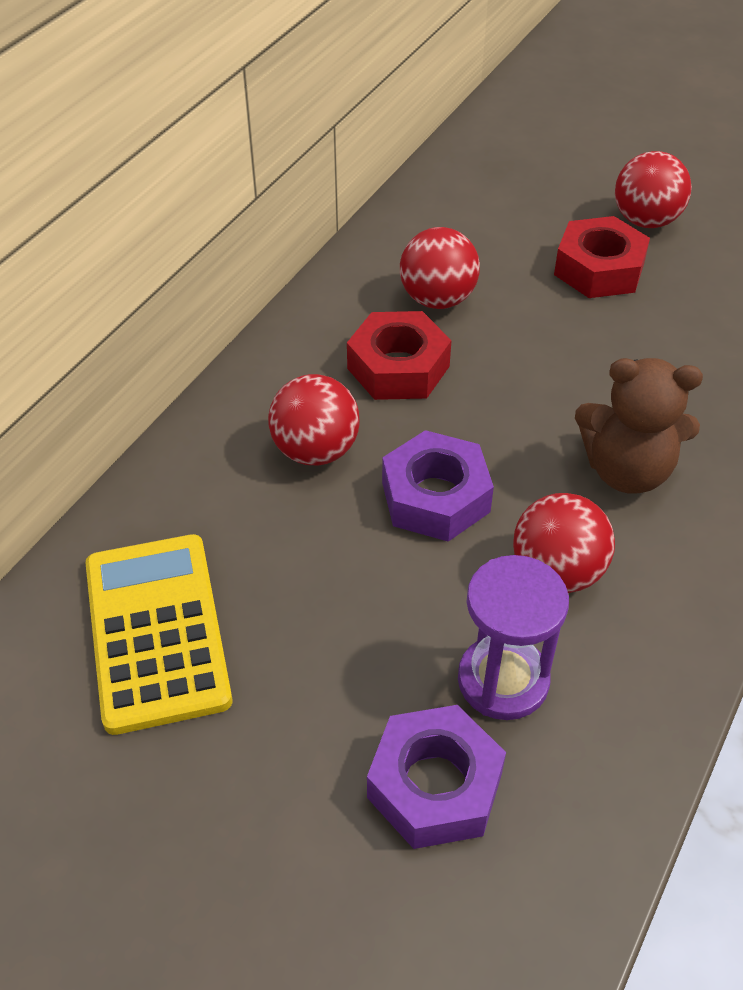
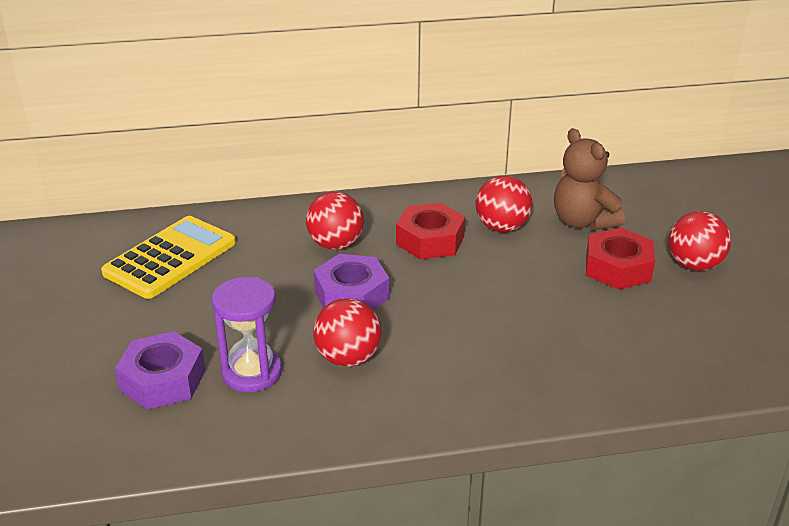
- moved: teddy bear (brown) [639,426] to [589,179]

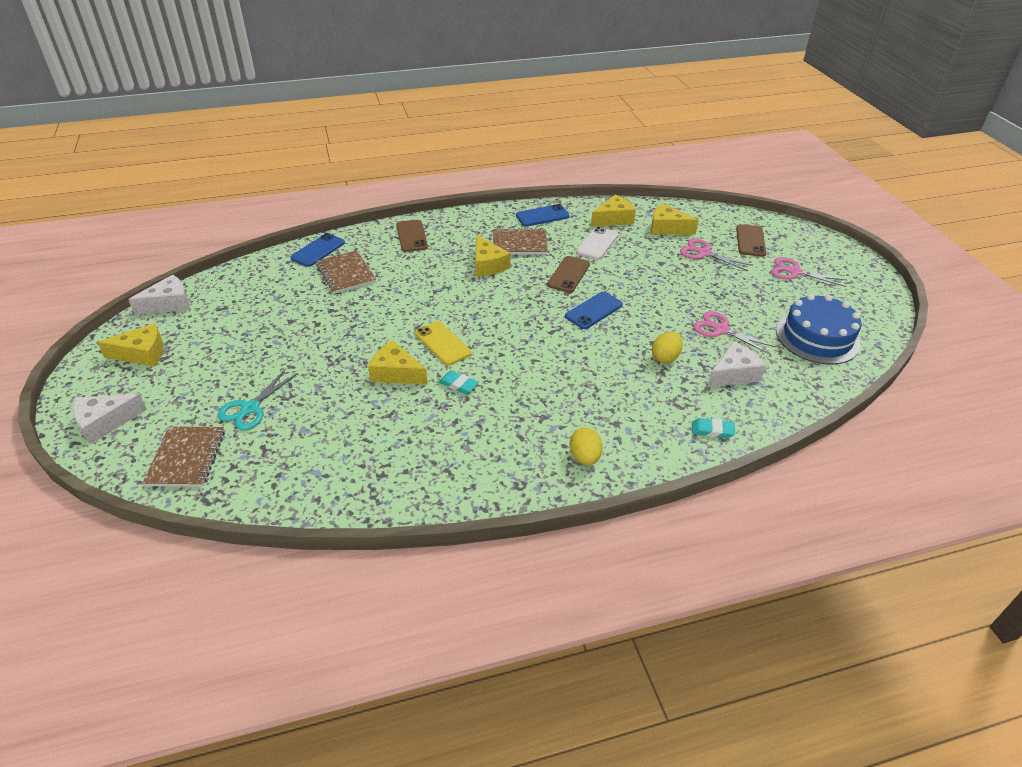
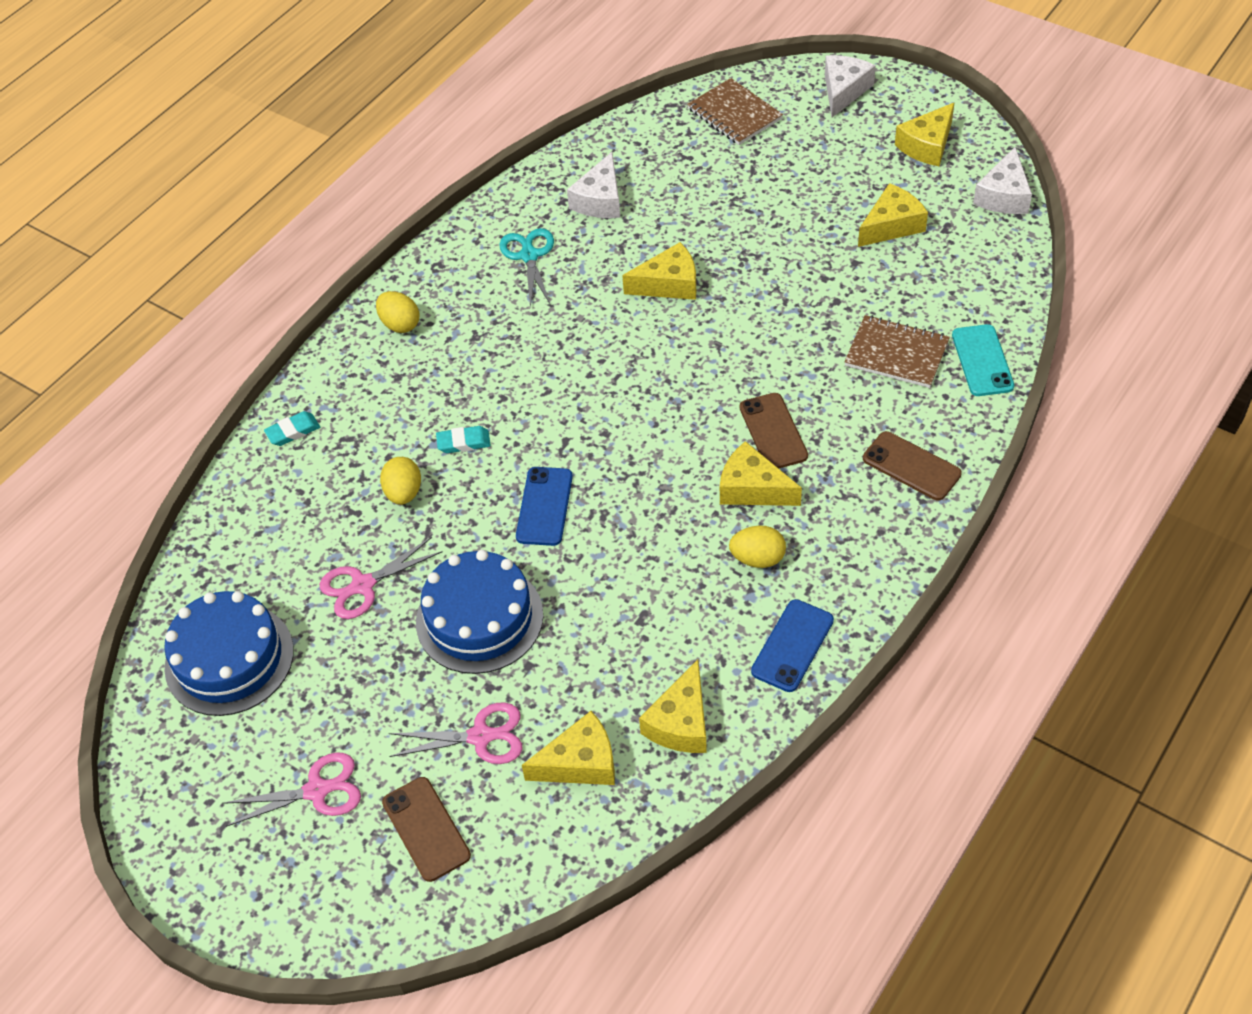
- turned: scissors (pink) [734,332] = [381,578] 150 degrees clockwise
- added: cake (blue) [479,612]
- moved: eraser (turquoise) [459,382] to [463,439]
- moved: scissors (turquoise) [257,399] to [526,267]
- moved: cheese (white) [736,364] to [593,185]
- replaced: notebook (brown) [520,241] to egg (yellow) [757,547]
- moved: phone (brown) [568,274] to [774,430]
- added: cheese (yellow) [893,215]
- recoloured: phone (blue) [317,250] to phone (turquoise) [983,360]
- removed: phone (yellow) [443,343]
- removed: phone (white) [597,243]

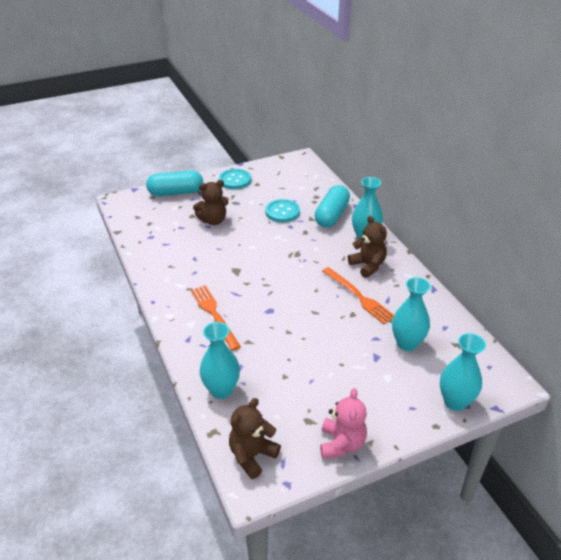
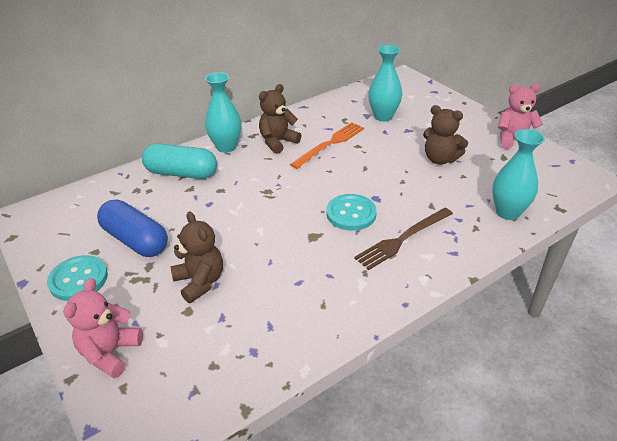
- replaced: capsule (turquoise) [174,183] to teddy bear (pink) [103,328]
- added: capsule (blue) [132,228]
- moved: button (turquoise) [282,210] to [351,212]
- recoloured: fork (orange) [216,318] to fork (brown) [403,239]
- moved: teddy bear (brown) [255,438] to [445,134]
- removed: vase (turquoise) [463,372]

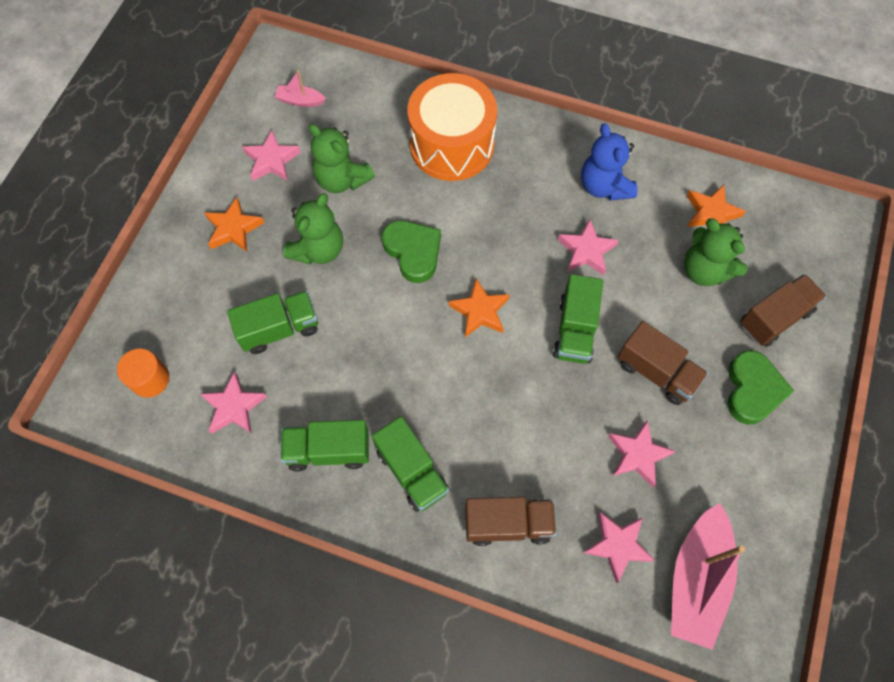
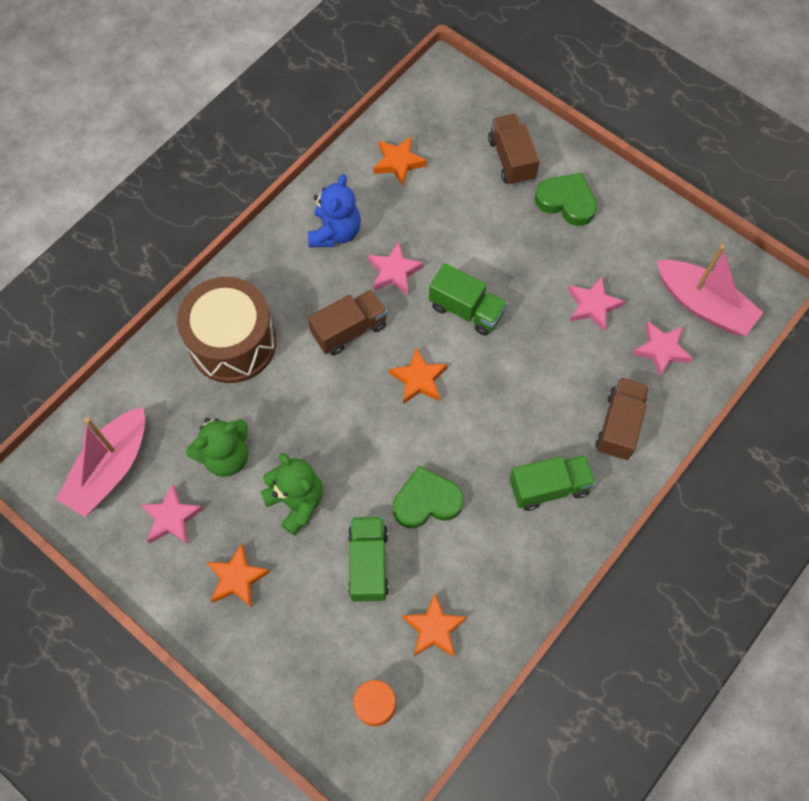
- resized: boat (pink) [300,88] = [100,462] x2.13
- recoloured: drum (orange) [452,127] to drum (brown) [226,330]
- turned: teddy bear (blue) [609,162] = [334,210] 75 degrees counterclockwise
- moved: truck (brown) [663,363] to [348,322]
- moved: heart (green) [411,251] to [428,497]
- recoloured: star (pink) [233,403] to star (orange) [434,625]
- removed: truck (green) [324,445]
- removed: teddy bear (green) [716,252]

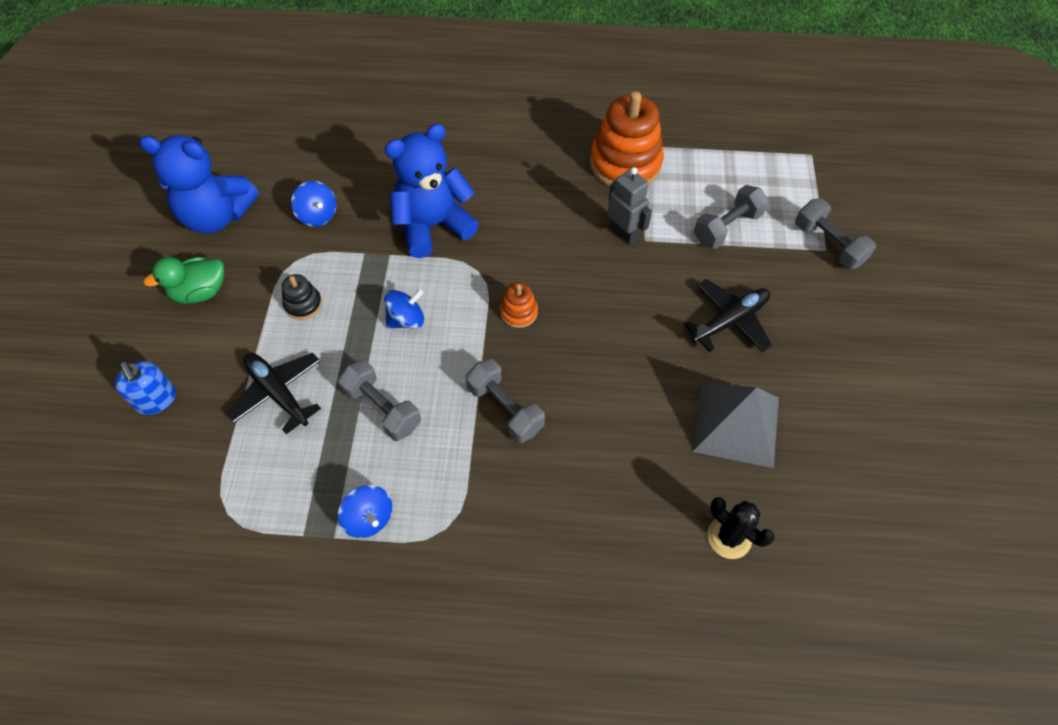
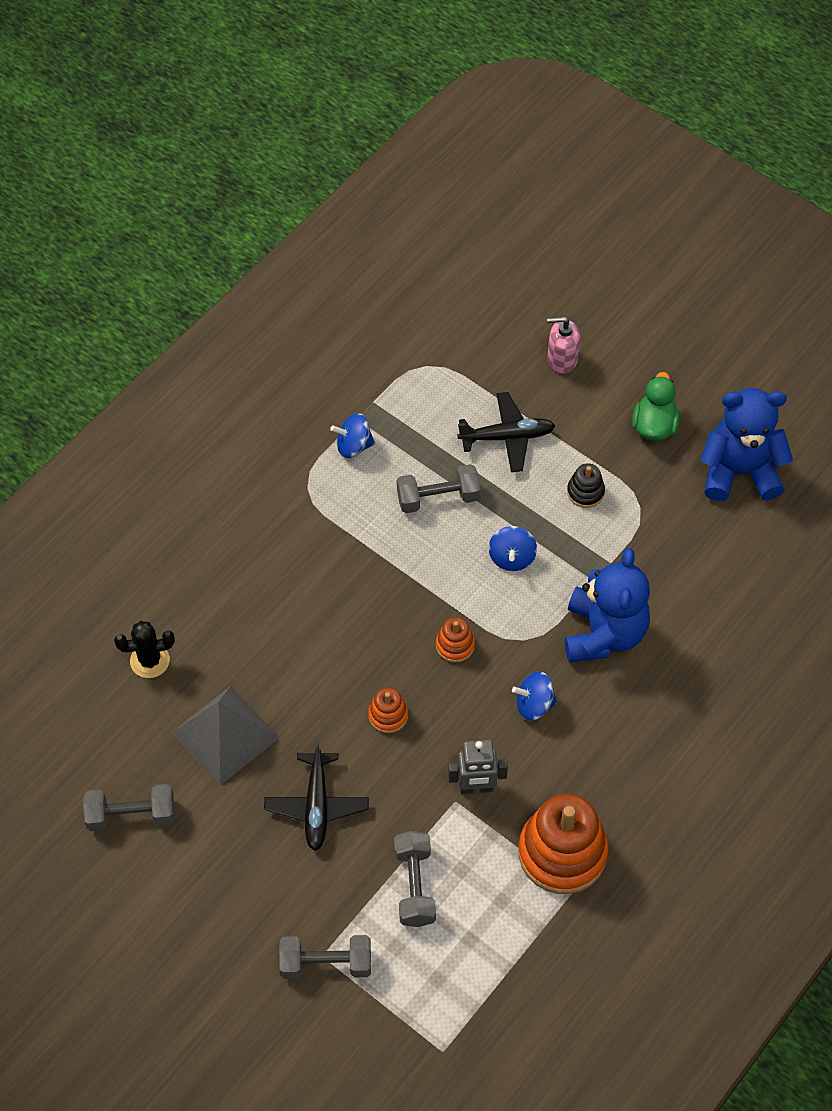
- moved: dumbbell (grey) [505,401] to [129,807]
- added: stacking toy (orange) [388,710]
- moved: spinning top (blue) [313,204] to [534,696]
- recoloured: soap dispenser (blue) [145,388] to soap dispenser (pink) [563,345]
- turned: teddy bear (blue) [199,184] = [746,444] 45 degrees clockwise

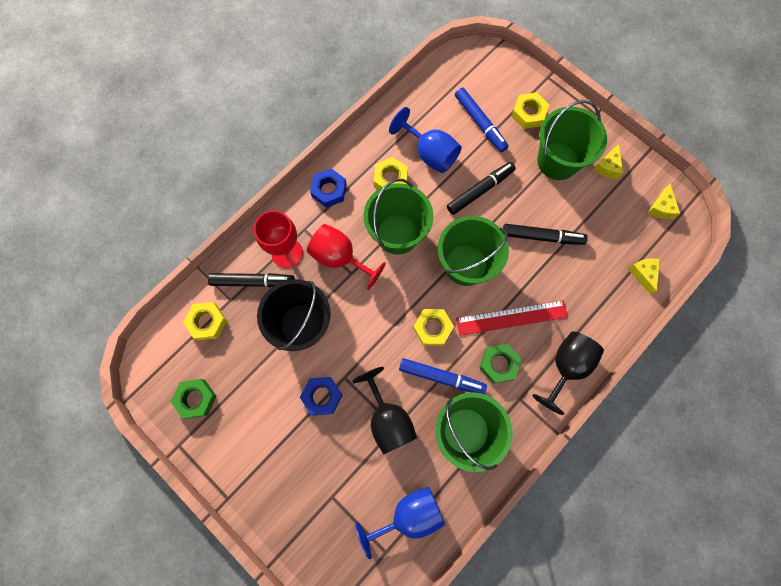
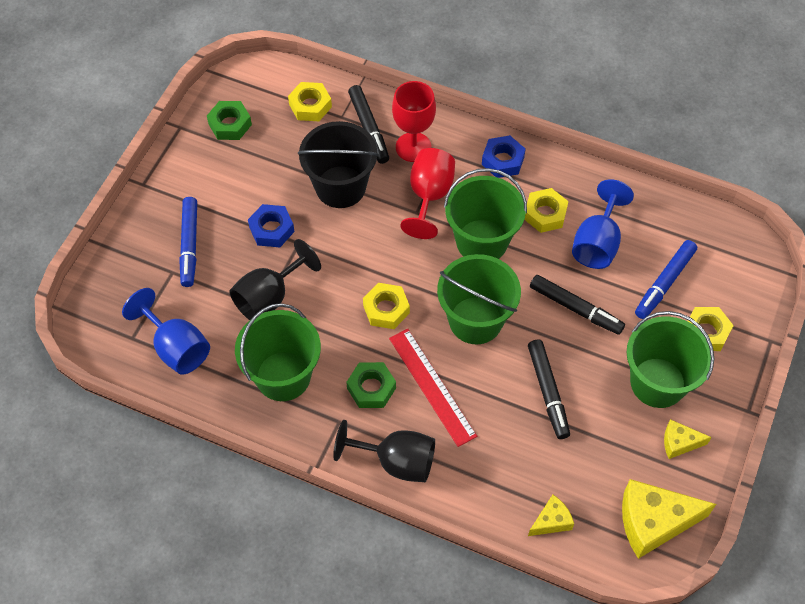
- moved: marker (blue) [443,376] to [188,242]
- resized: cheese (yellow) [664,201] = [669,519] x1.92

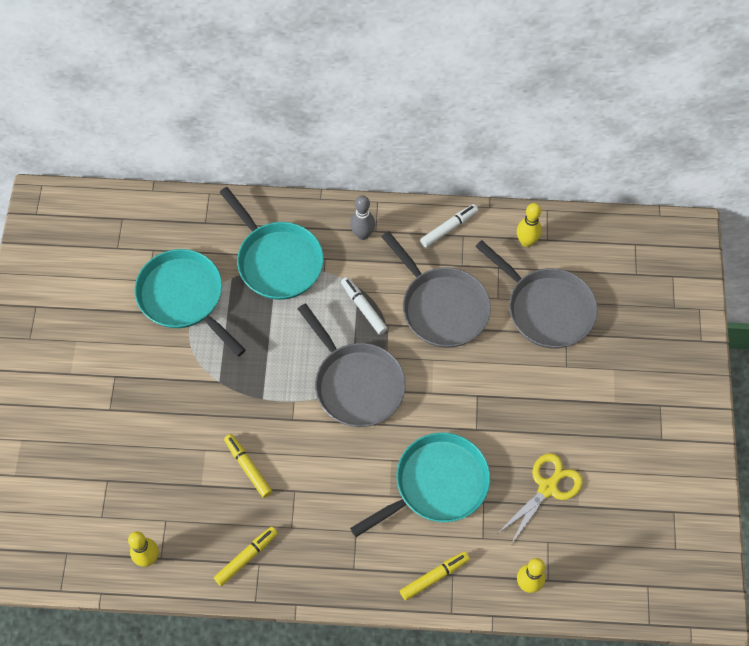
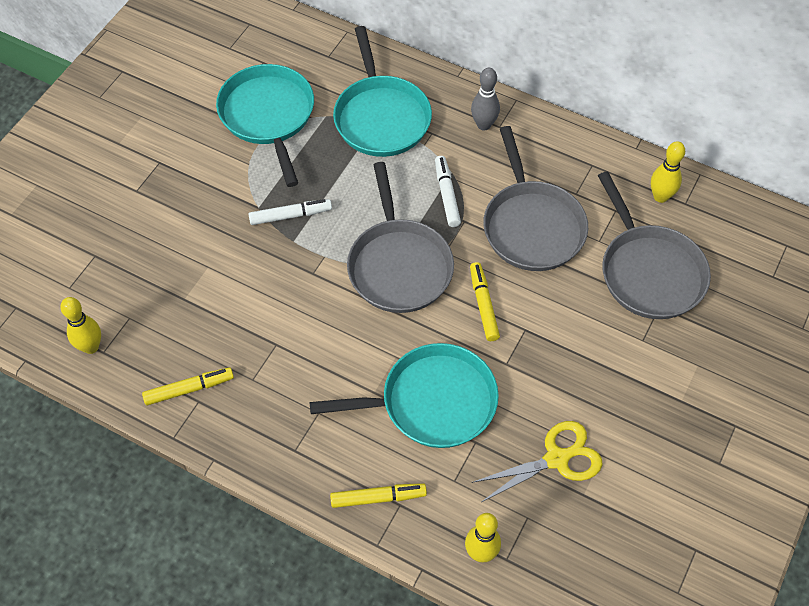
- moved: marker (white) [449,226] to [290,212]
- moved: marker (yellow) [248,466] to [485,301]

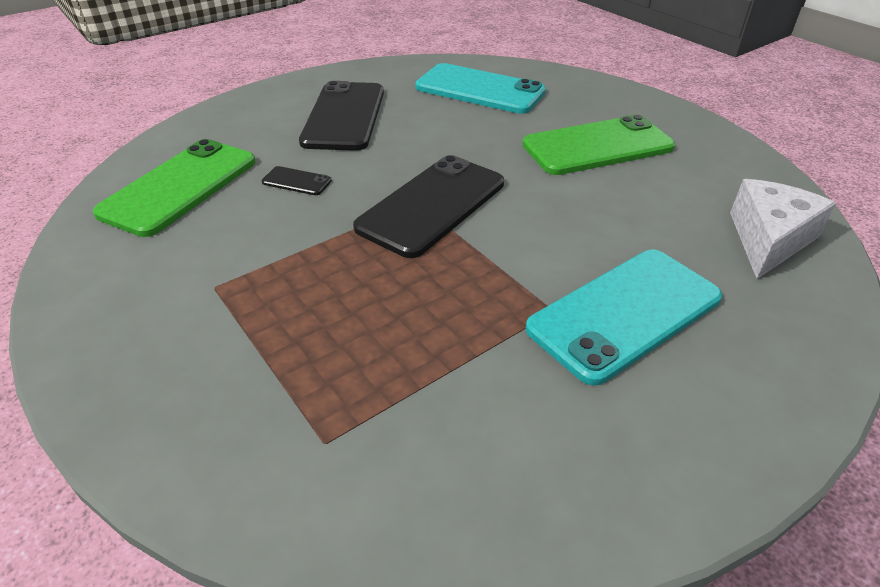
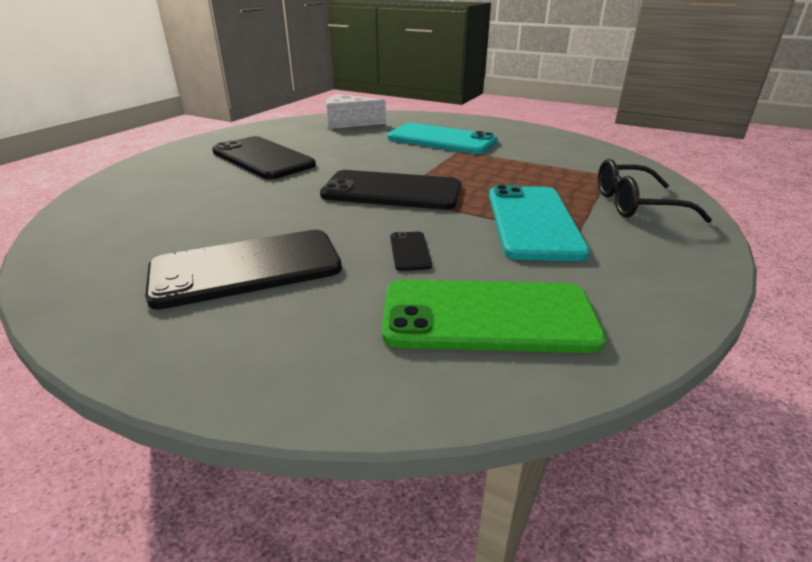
- recoloured: phone (green) [598,144] to phone (black) [264,157]
- moved: phone (turquoise) [480,88] to [539,223]
- added: glasses (black) [655,191]

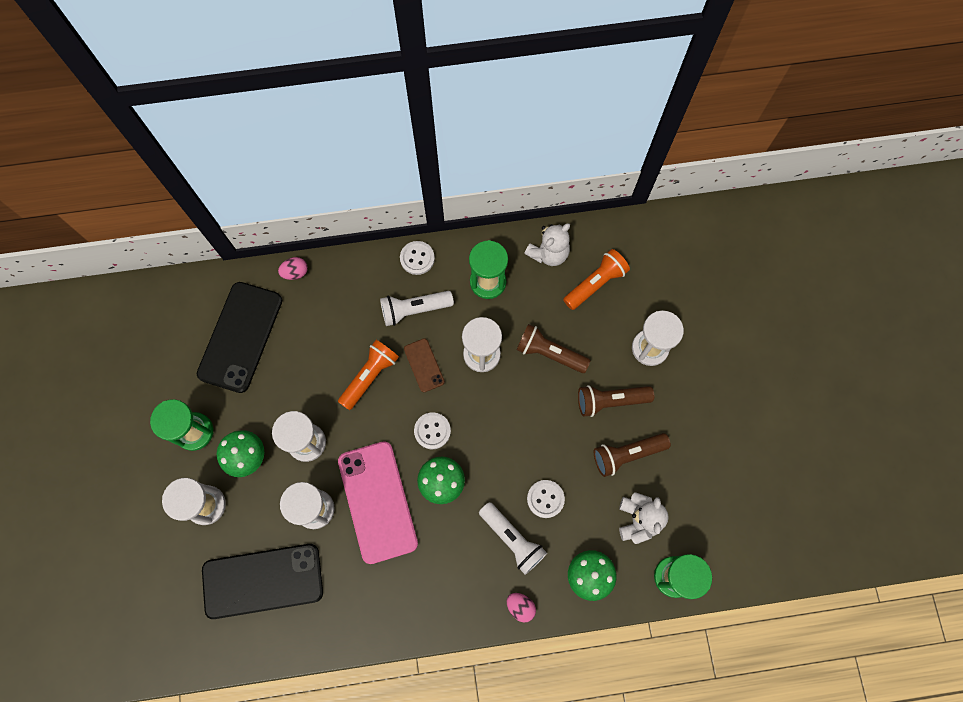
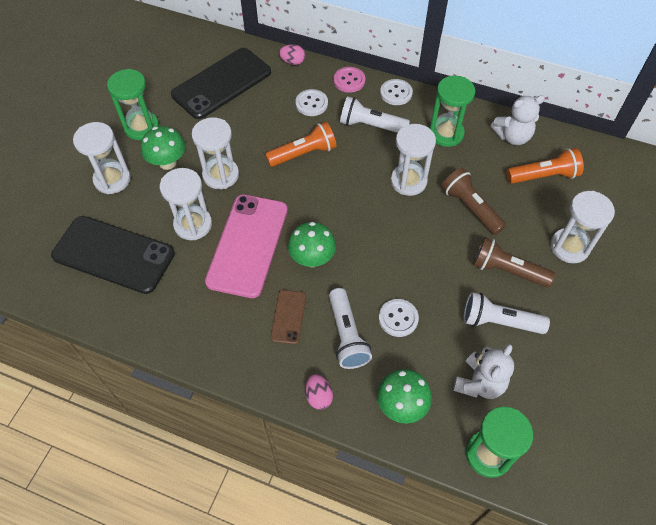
- moved: phone (brown) [424,365] to [288,317]
- moved: button (white) [432,430] to [311,102]
- added: button (pink) [349,80]
- recoloured: flashlight (brown) [632,455] to flashlight (white) [507,313]

